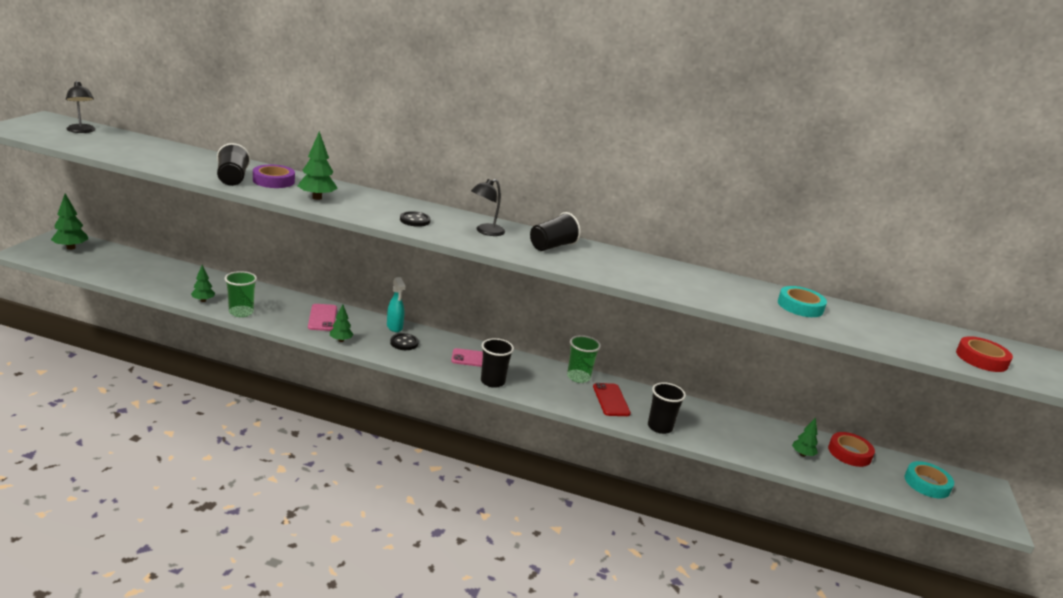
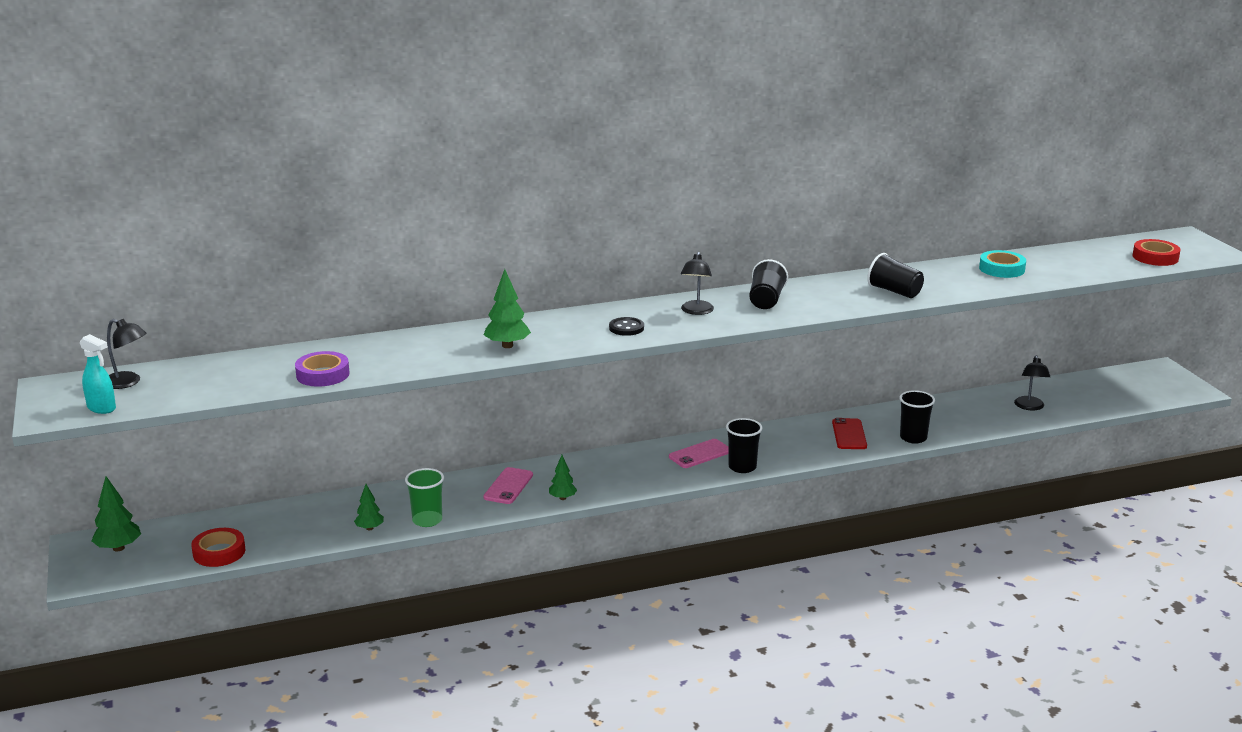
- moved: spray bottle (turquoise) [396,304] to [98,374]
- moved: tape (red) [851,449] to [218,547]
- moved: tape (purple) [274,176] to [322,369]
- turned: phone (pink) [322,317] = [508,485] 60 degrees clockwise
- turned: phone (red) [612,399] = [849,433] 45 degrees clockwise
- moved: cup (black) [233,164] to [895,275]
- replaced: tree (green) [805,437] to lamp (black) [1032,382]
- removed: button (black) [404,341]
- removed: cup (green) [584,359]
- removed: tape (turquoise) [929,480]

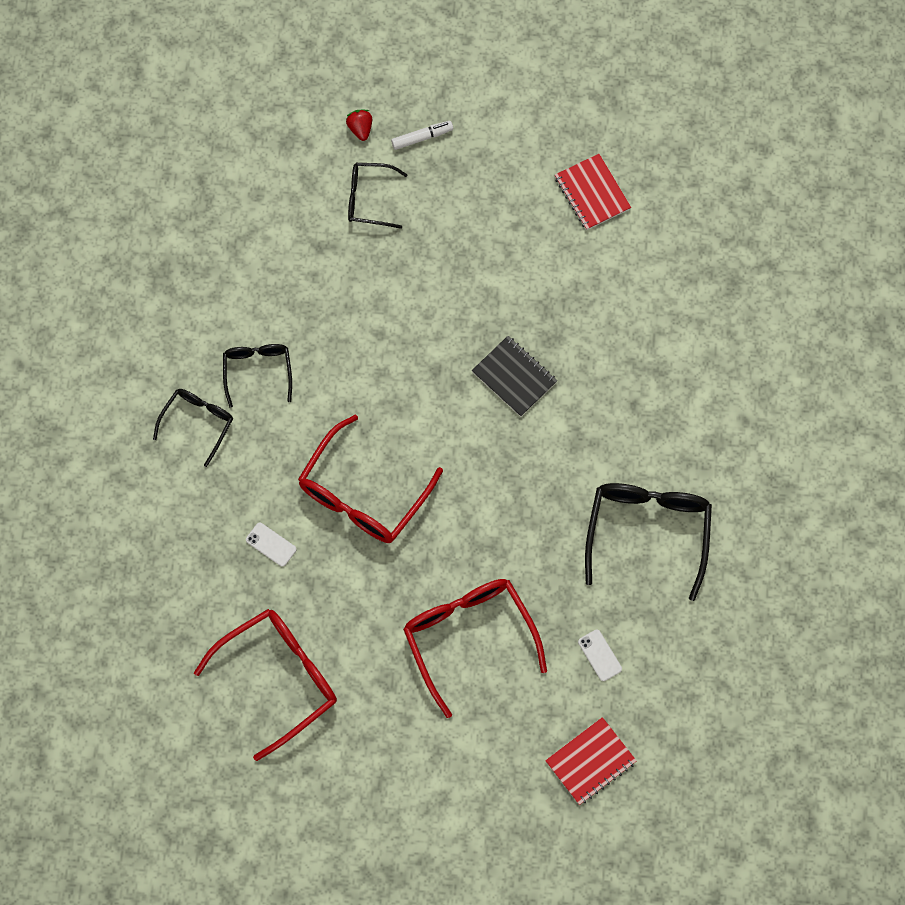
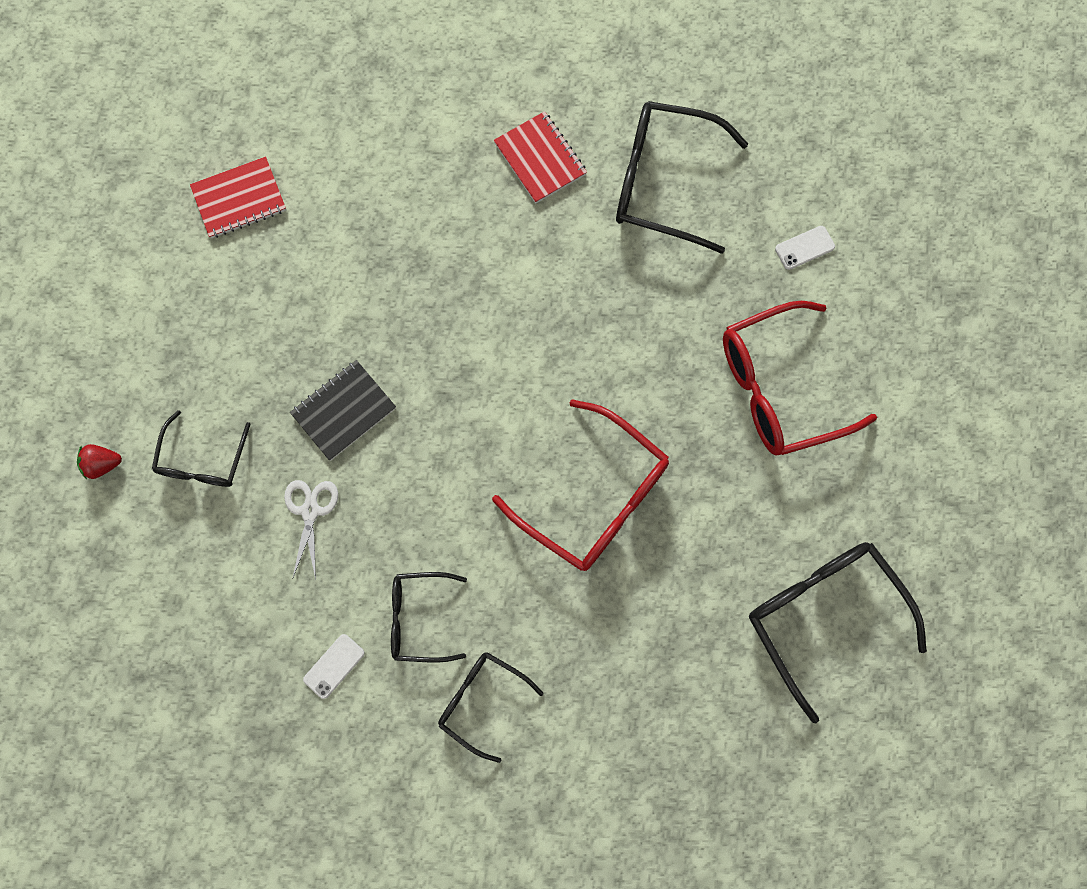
- added: scissors (white) [311,530]
- moved: notebook (black) [514,376] to [343,410]
- moved: phone (white) [271,545] to [333,666]
- moved: notebook (red) [591,761] to [540,157]
- recoloured: glasses (red) [265,685] to glasses (black) [838,632]
- removed: marker (white) [422,135]

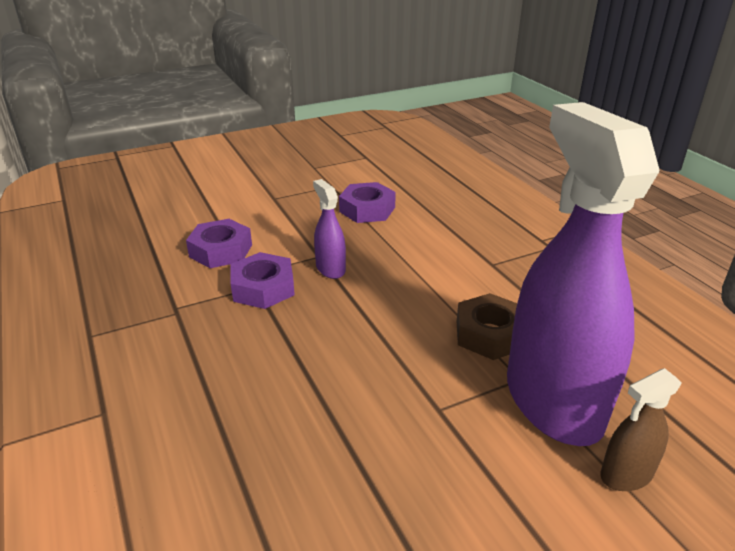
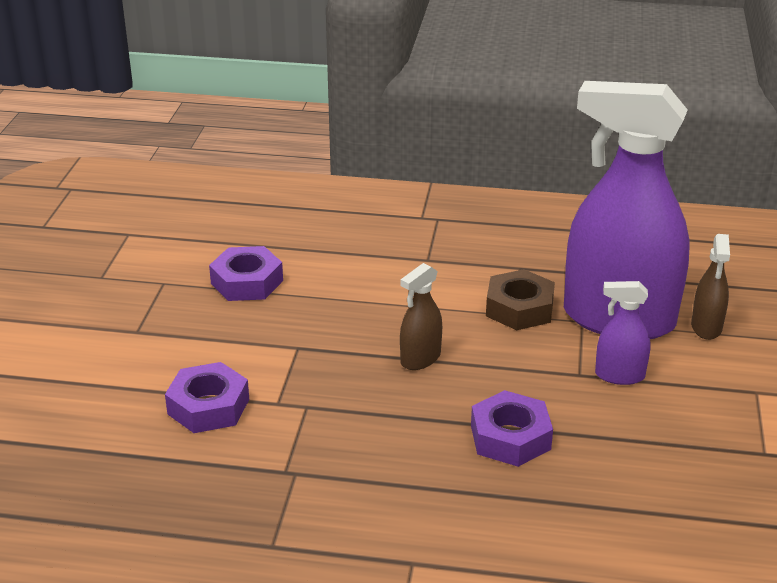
- added: spray bottle (brown) [421,316]
- moved: nut (purple) [262,280] to [512,428]
- moved: spray bottle (purple) [329,229] to [623,333]

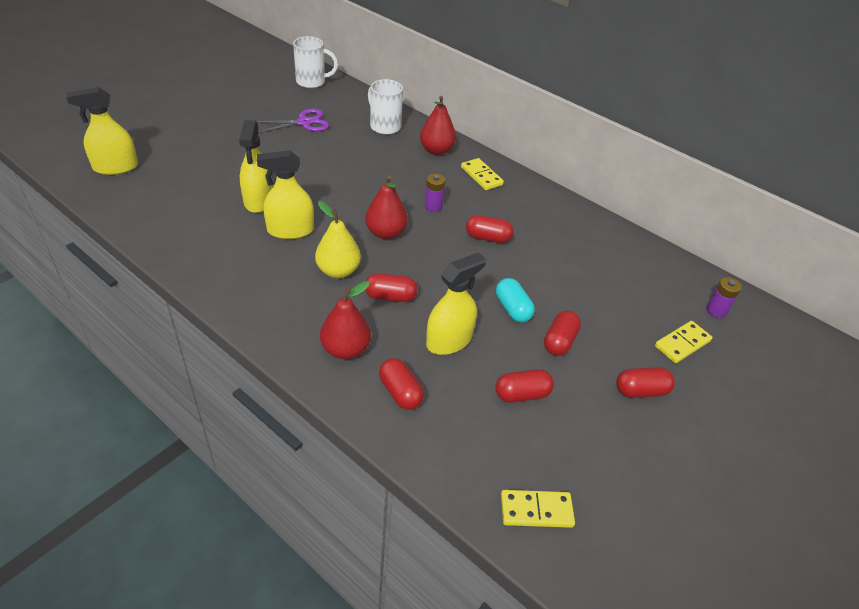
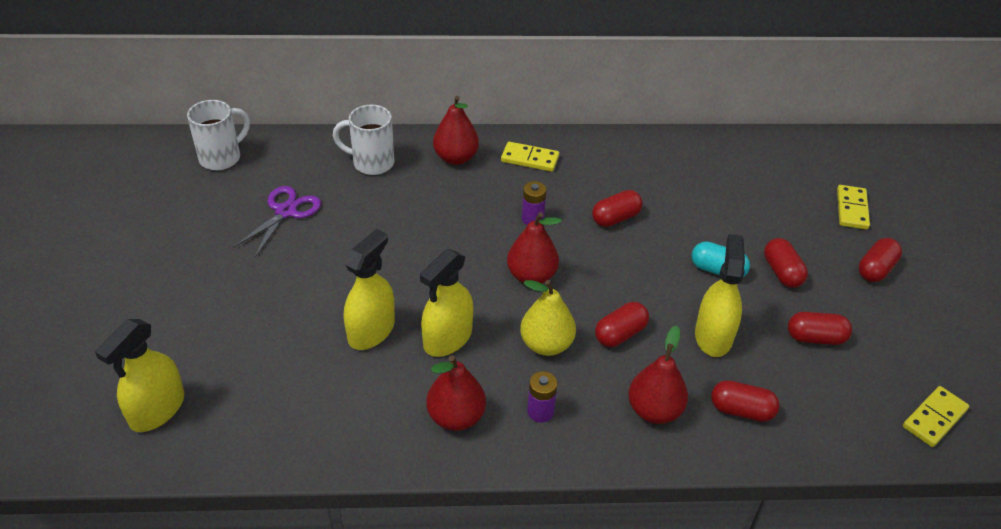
- turned: spray bottle (yellow) [256,166] = [369,289] 105 degrees counterclockwise
- added: pear (red) [456,393]
- moved: battery (purple) [724,297] to [542,397]
- turned: capsule (red) [524,386] = [820,328] 60 degrees clockwise

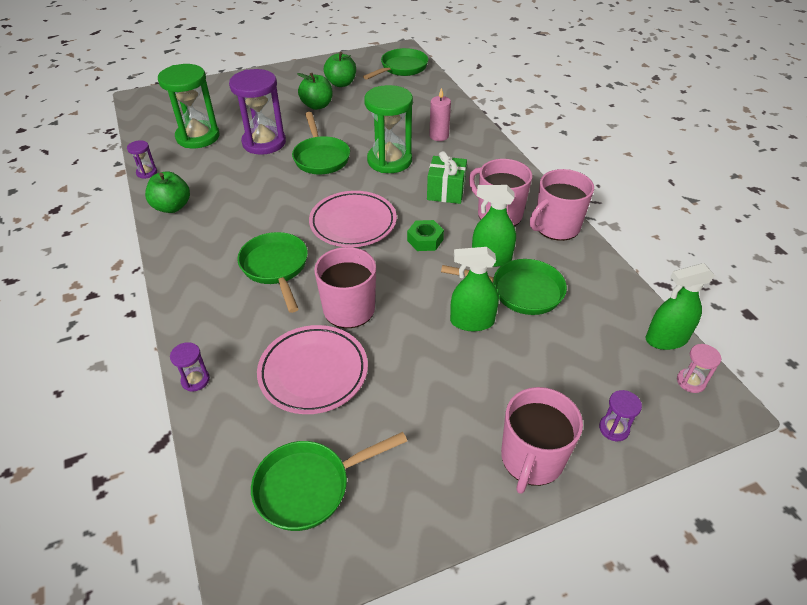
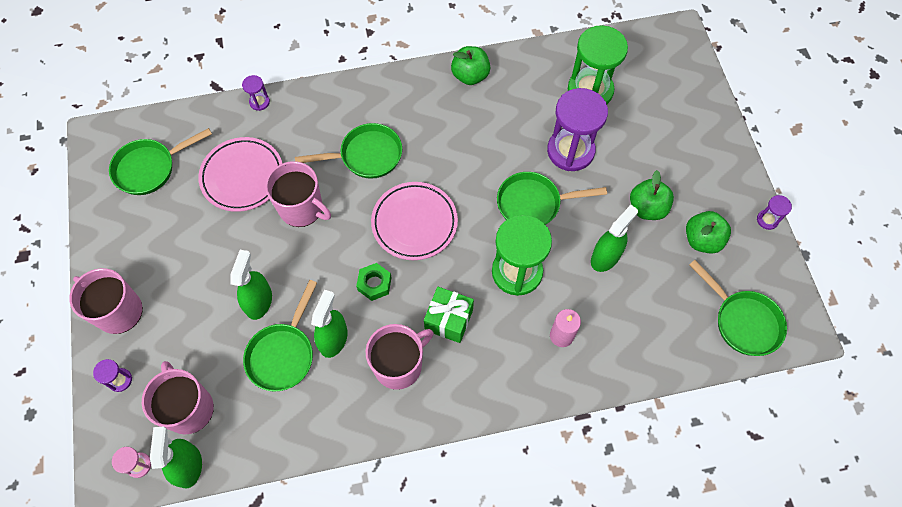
- turned: pan (green) [329,481] = [160,161] 105 degrees counterclockwise
- moved: mug (pink) [562,205] to [178,398]
- added: spray bottle (green) [614,238]
- moved: hourglass (purple) [142,159] to [774,212]

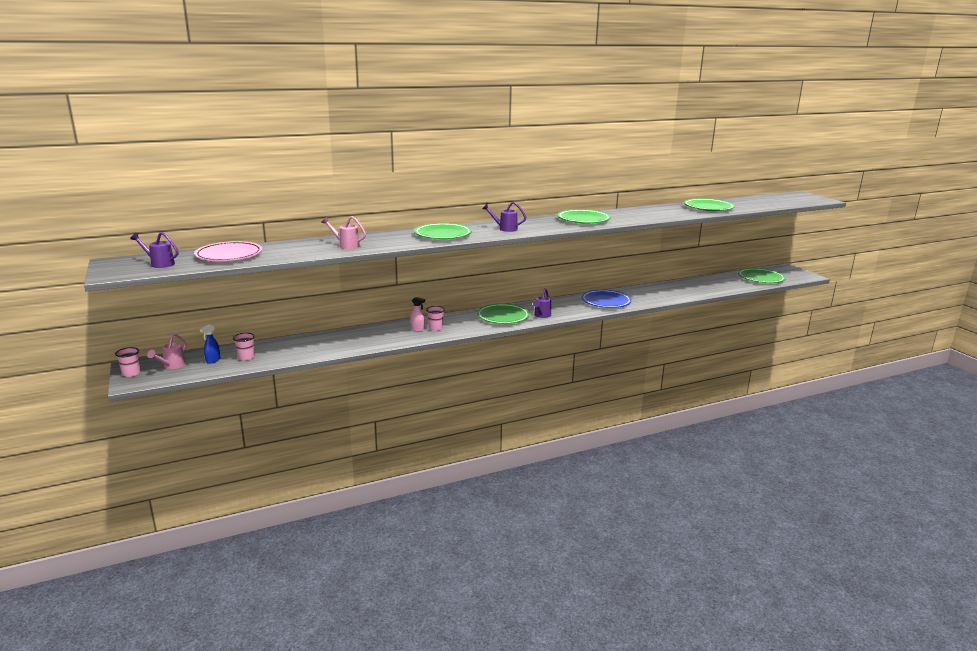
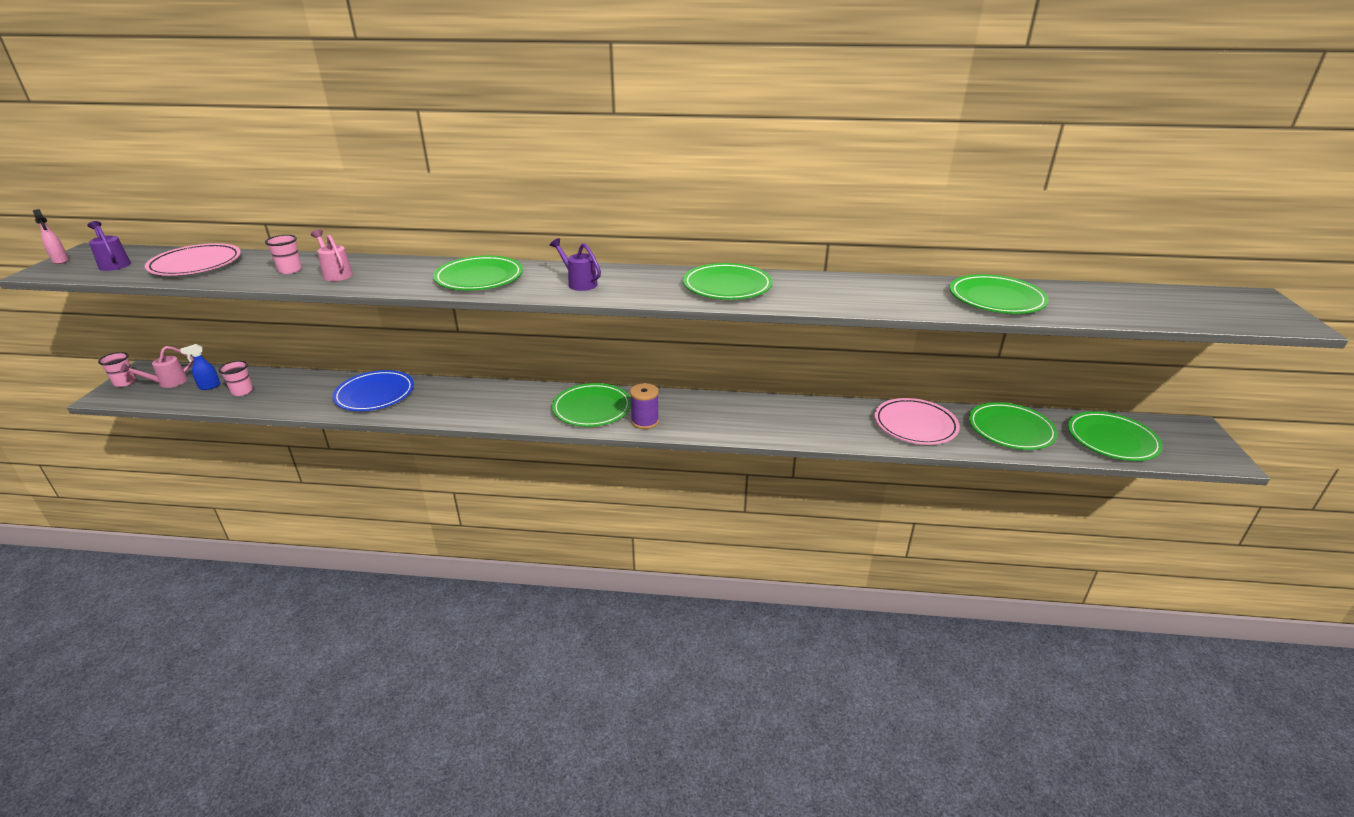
- moved: spray bottle (pink) [417,314] to [51,236]
- moved: cup (pink) [435,318] to [283,254]
- moved: plate (blue) [606,298] to [373,390]
- replaced: watering can (purple) [542,303] to spool (purple) [644,406]
- added: plate (pink) [917,421]
- added: plate (green) [1013,426]

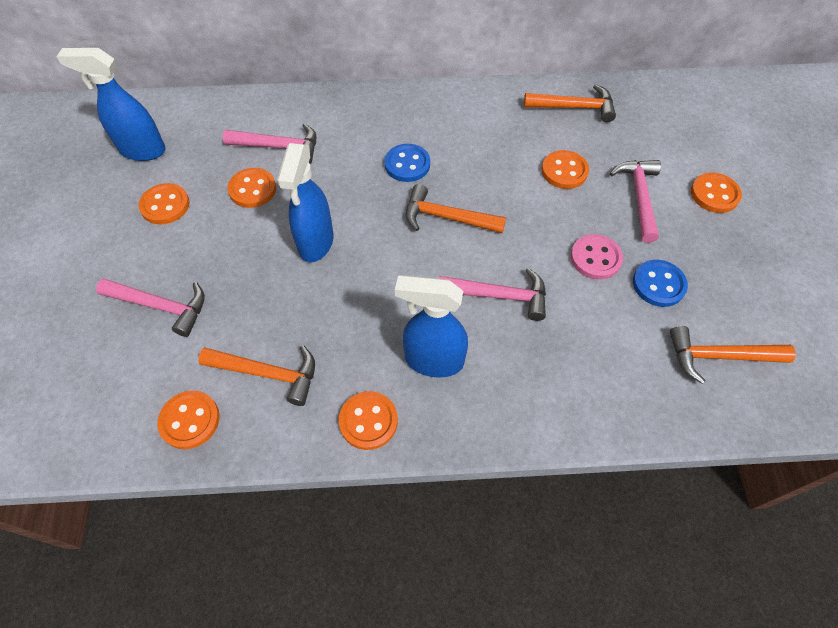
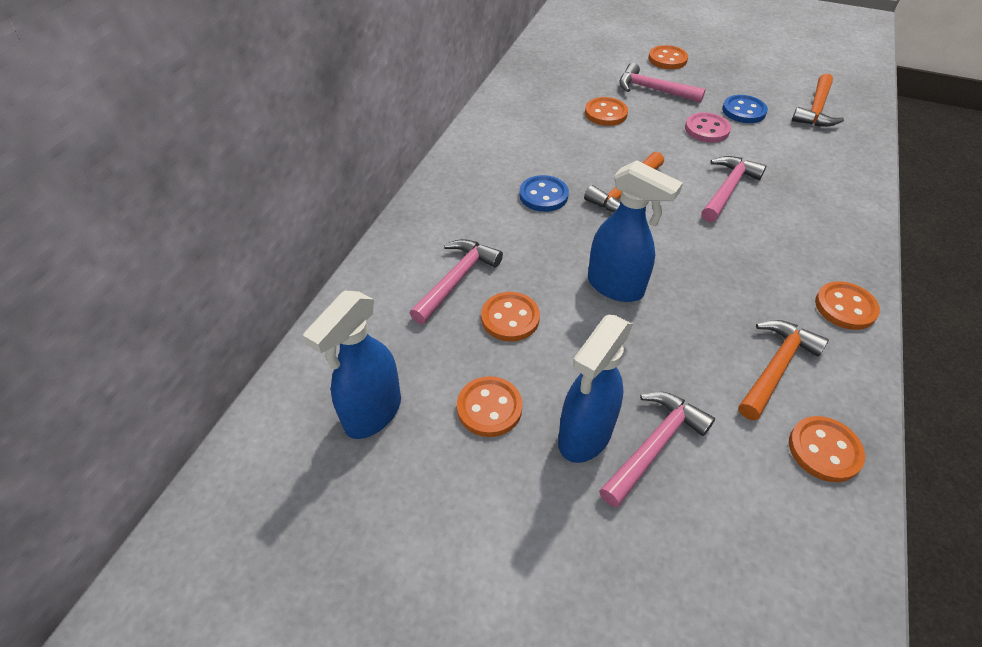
- moved: spray bottle (blue) [431,326] to [595,388]
- removed: hammer (orange) [570,103]

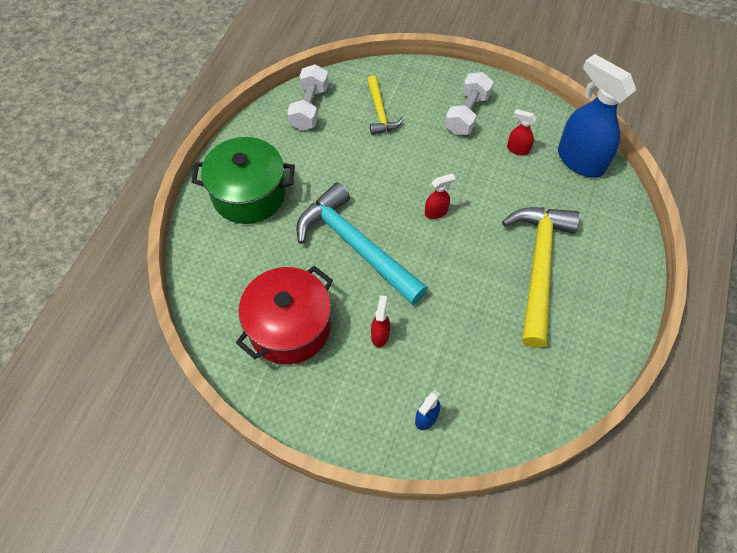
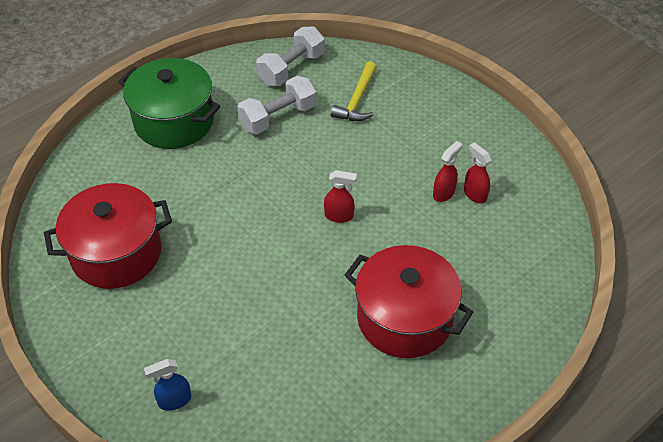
- moved: dumbbell (white) [469,103] to [276,105]
- replaced: hammer (yellow) [541,277] to pot (red) [409,301]
- moved: spray bottle (red) [380,321] to [447,171]
- removed: hammer (turquoise) [362,243]
- removed: spray bottle (blue) [597,116]

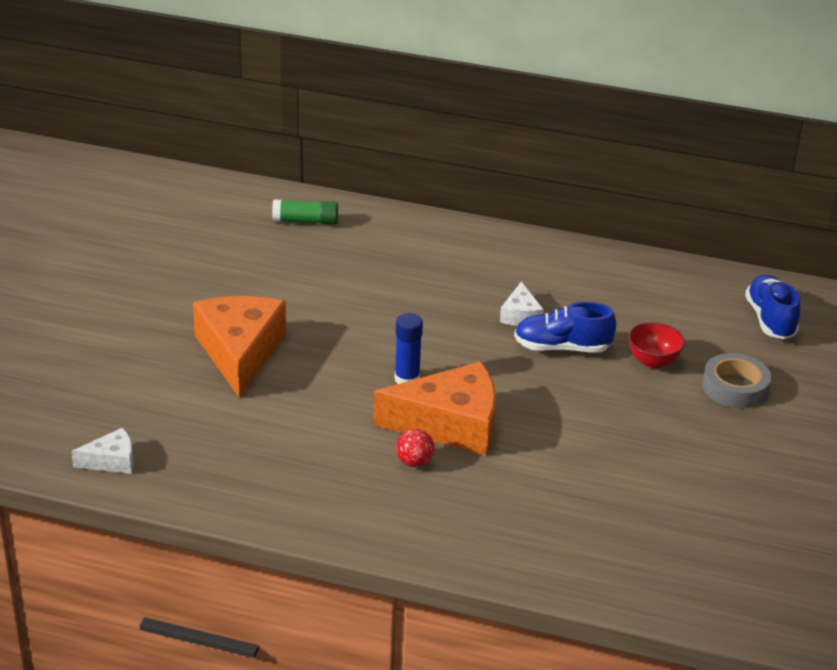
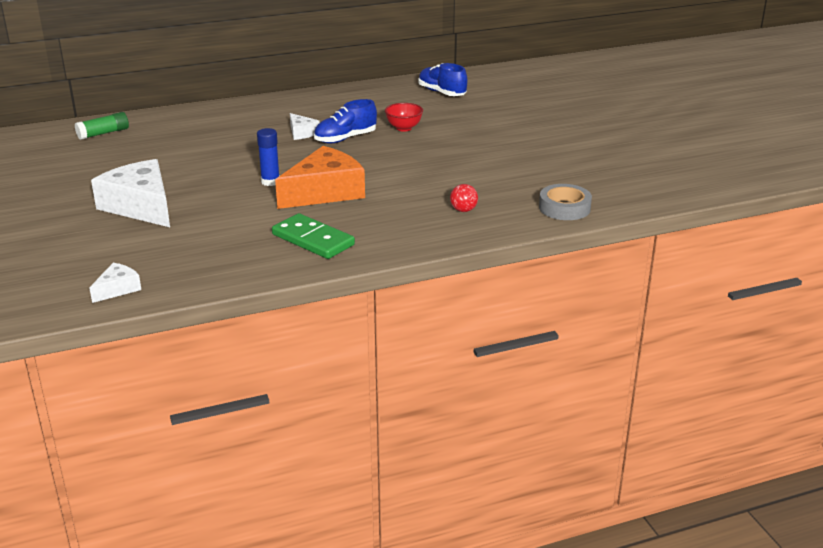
- recoloured: cheese (orange) [239,347] to cheese (white) [130,193]
- added: domino (green) [313,236]
- moved: ball (red) [415,448] to [464,198]
- moved: tape (grey) [736,380] to [565,202]

